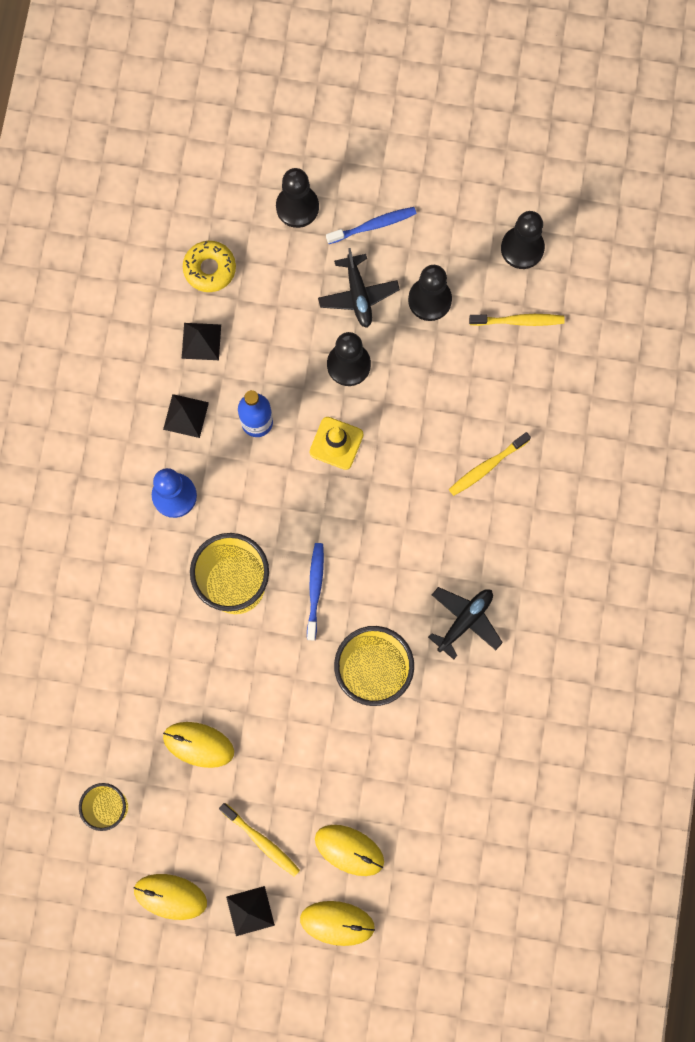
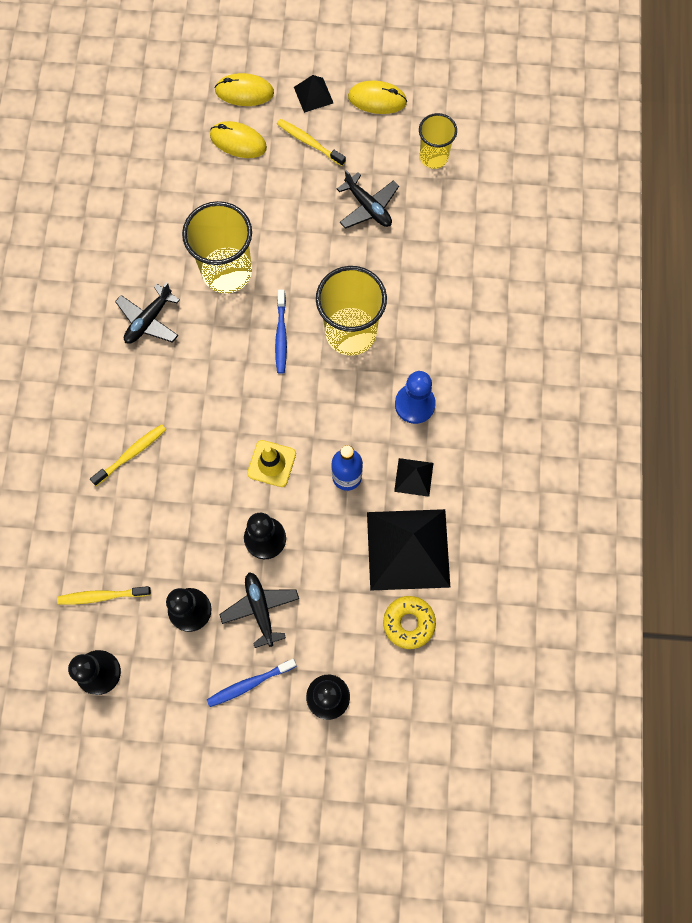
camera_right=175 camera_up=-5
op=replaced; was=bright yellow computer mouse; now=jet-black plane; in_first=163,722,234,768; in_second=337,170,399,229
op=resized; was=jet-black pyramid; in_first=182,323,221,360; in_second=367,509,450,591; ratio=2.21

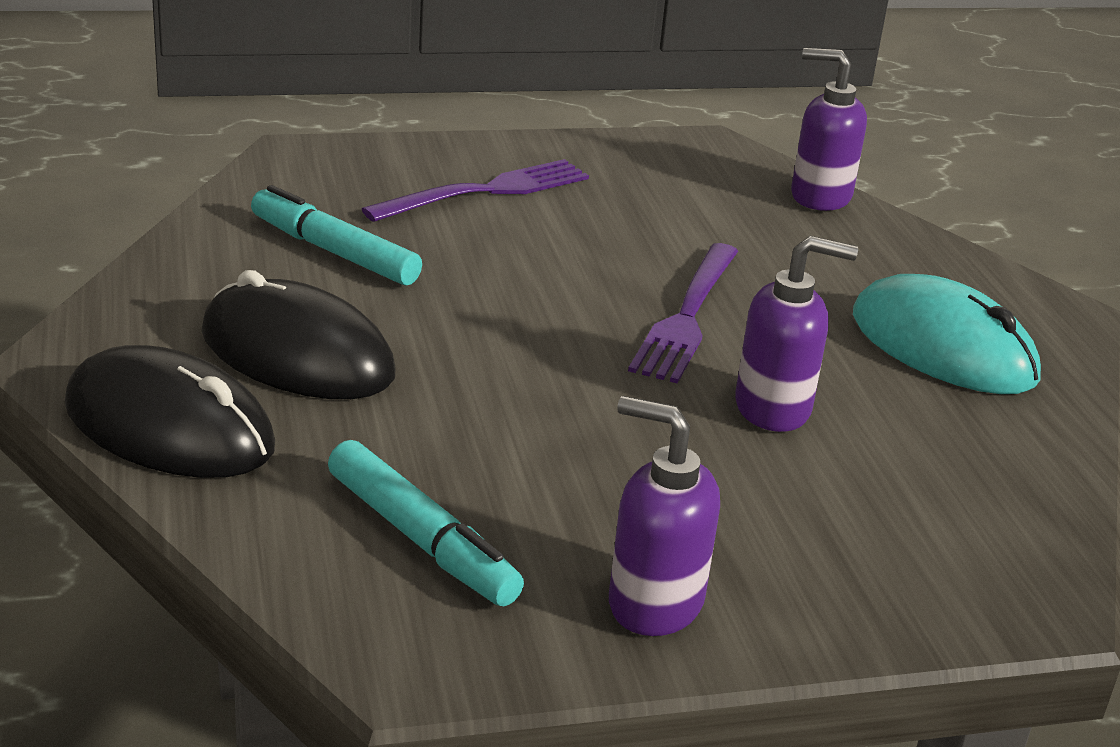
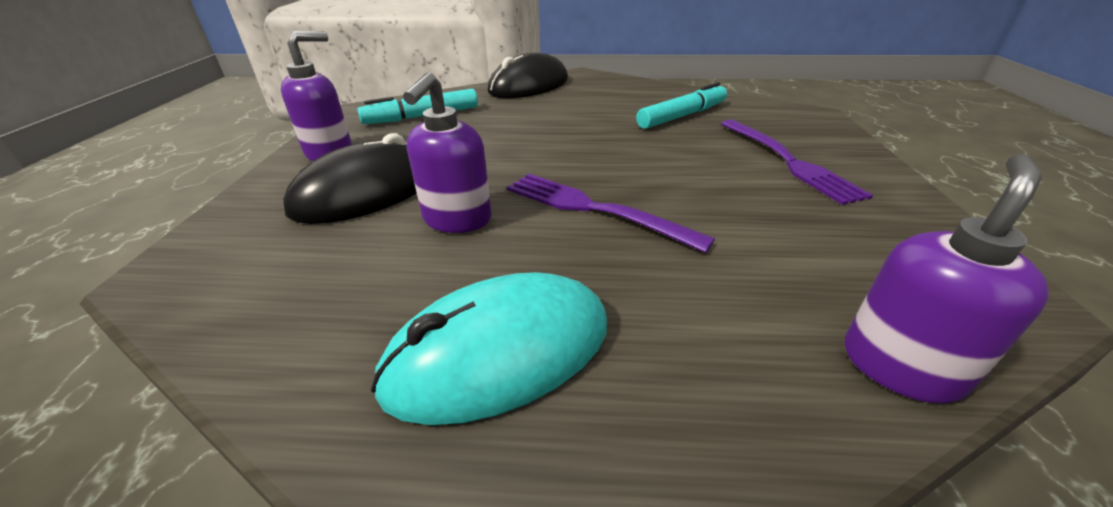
camera_right=110 camera_up=5
op=moved; was=jet-black computer mouse; in_first=201,270,396,399; in_second=283,133,417,224

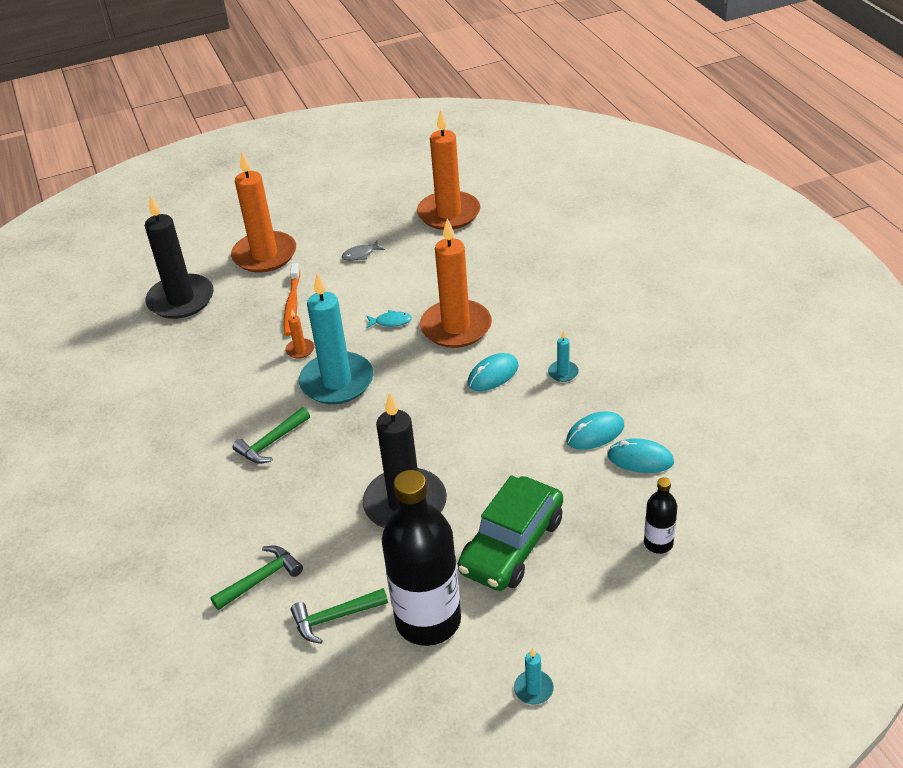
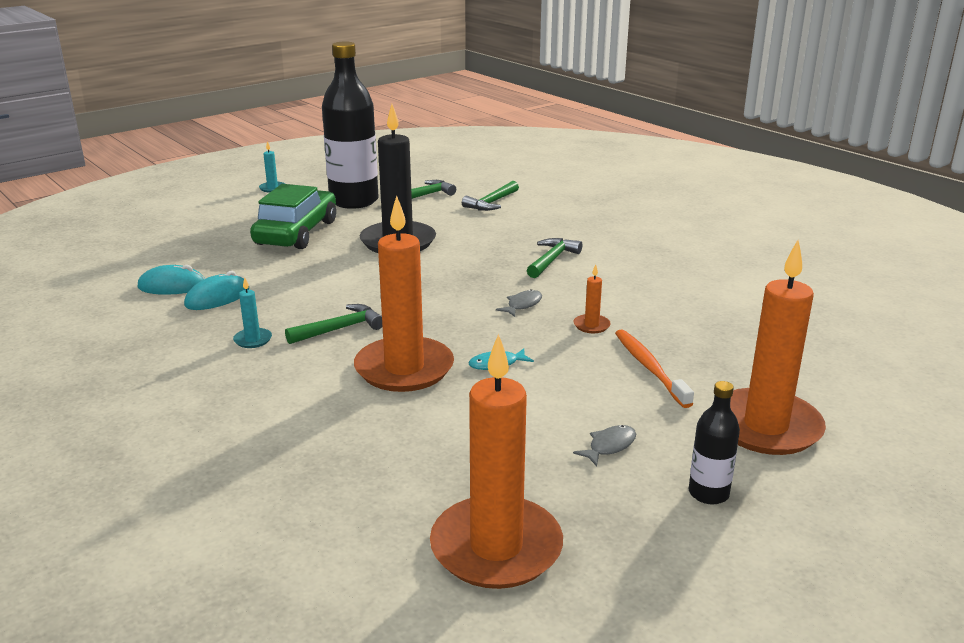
camera_right=160 camera_up=-15
op=removed; was=jet-black candle; in_first=145,195,214,319
op=moved; was=jet-black flask; in_first=644,477,677,554; in_second=689,381,740,505
op=replaced; was=turquoise candle; now=gray toy fish; in_first=299,273,374,404; in_second=496,289,542,317
op=replaced; was=turquoise computer mouse; now=green hammer; in_first=468,353,519,391; in_second=285,304,383,344

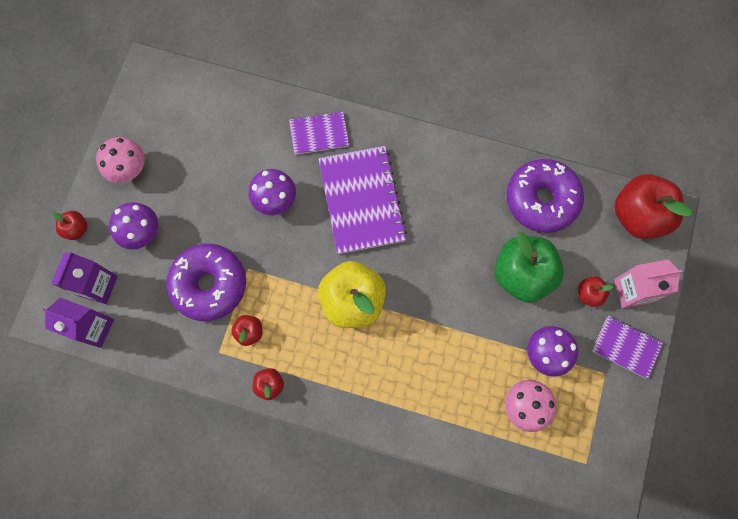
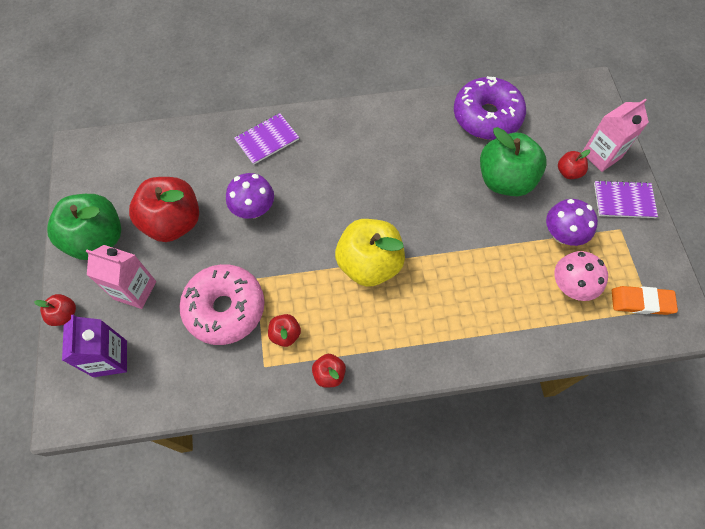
camera_right=-25 camera_up=-10
op=removed; was=royal purple carton; in_first=43,298,114,348
op=removed; was=royal purple notebook; in_first=318,146,407,254
op=added; now=bright orange pencil eraser; in_second=612,286,678,315
op=moved; was=scarlet apple fruit; in_first=614,174,693,239; in_second=129,177,199,242
op=replaced; was=rose-pink fungus; now=green apple fruit; in_first=96,137,145,183; in_second=47,194,121,260
op=replaced; was=royal purple fungus; now=rose-pink carton; in_first=109,202,158,250; in_second=86,245,156,309
op=recoloured; was=royal purple glazed donut; now=rose-pink glazed donut; in_first=166,244,246,321; in_second=179,264,265,345

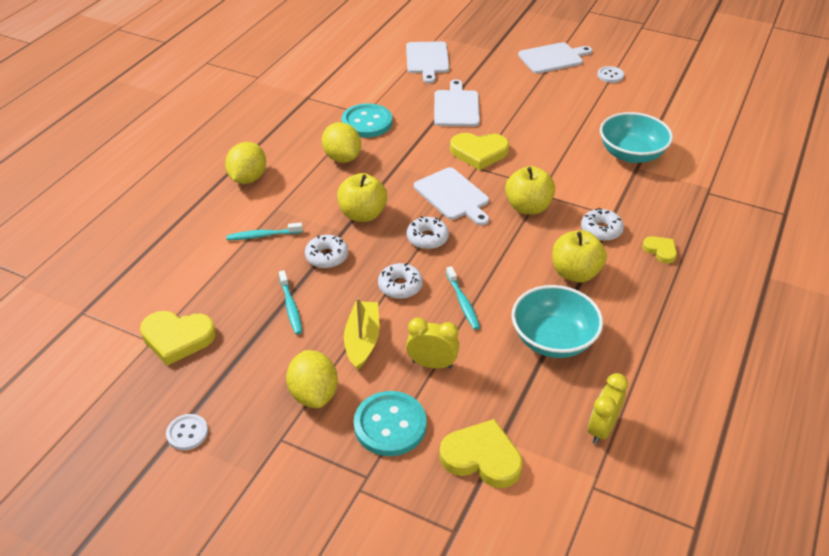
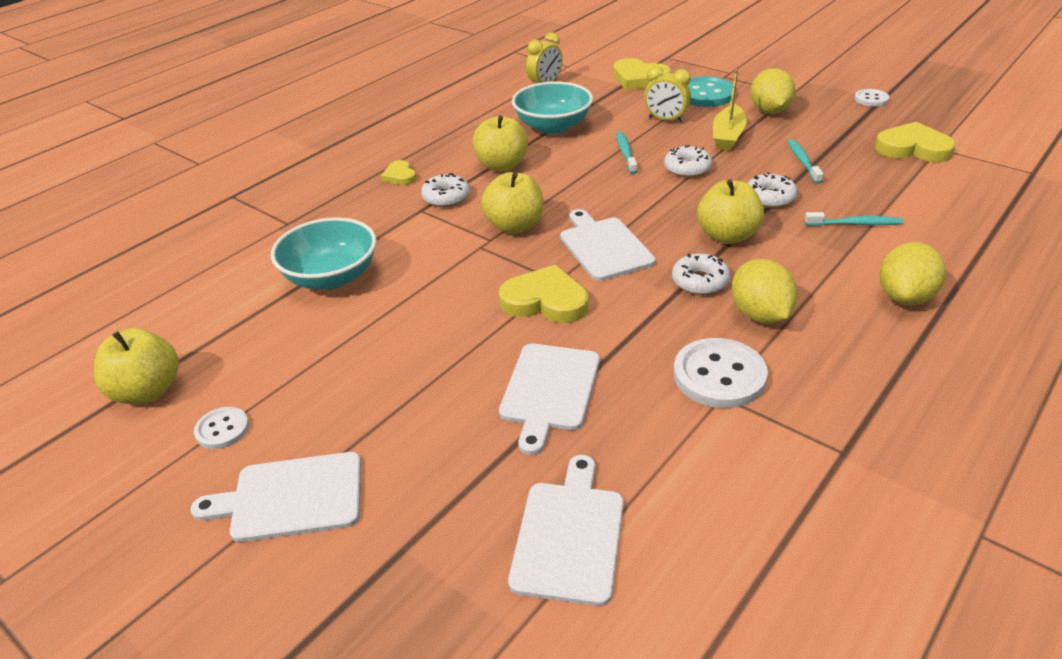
camera_right=-165 camera_up=-5
op=added; now=bright yellow apple fruit; in_second=94,328,179,404
op=moved; was=pure white glazed donut; in_first=407,216,449,249; in_second=672,253,730,295
op=recoloured; was=turquoise sewing button; now=pure white sewing button; in_first=342,103,392,138; in_second=674,338,768,408

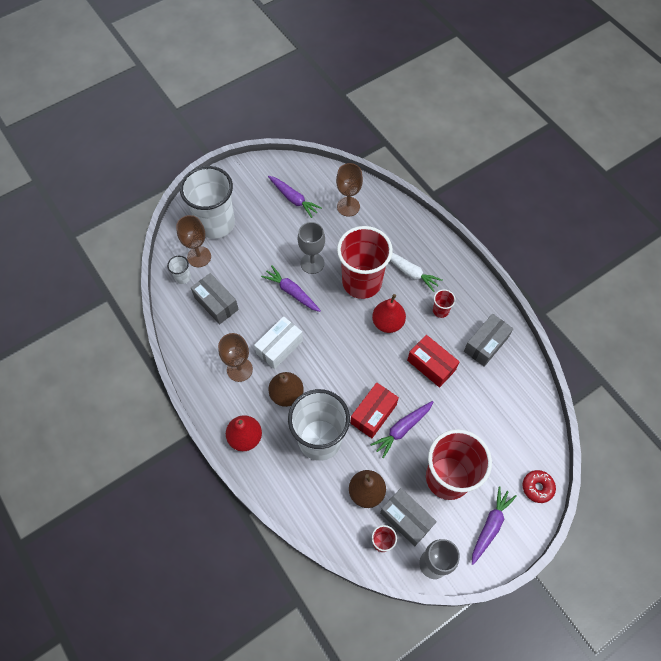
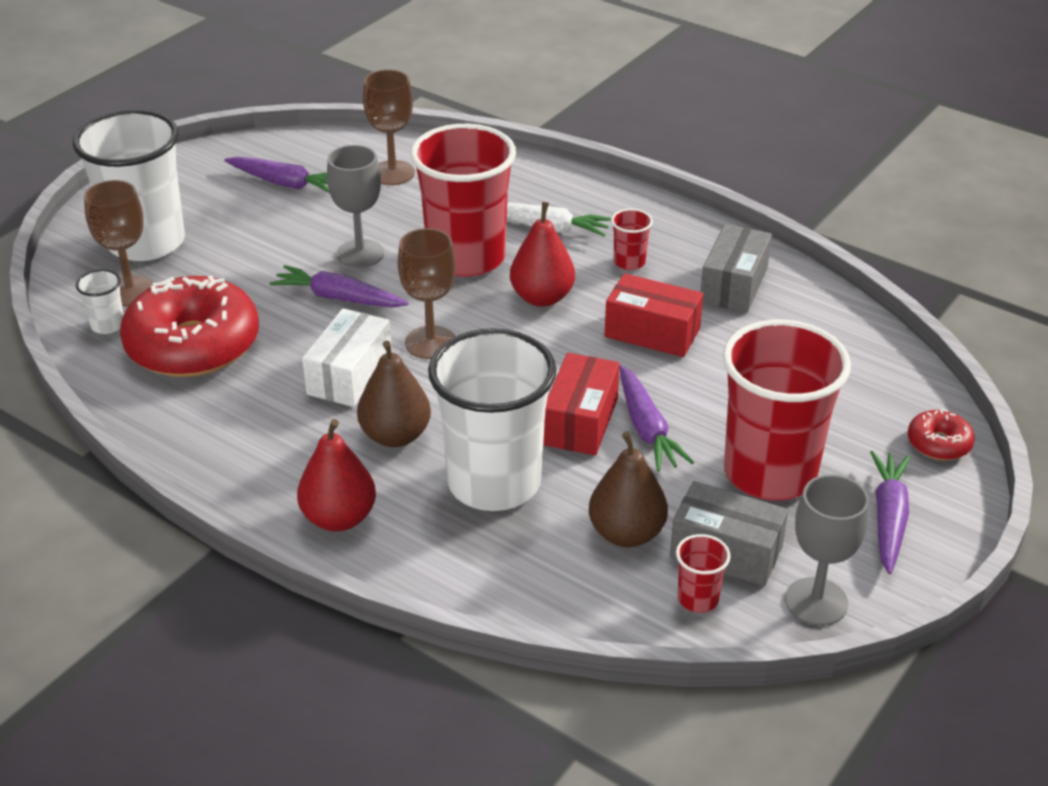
camera_right=-20 camera_up=-25
op=moved; was=dark brown wine glass; in_first=218,333,253,382; in_second=398,228,456,359
op=replaced; was=gray box; now=scarlet glazed donut; in_first=191,273,239,324; in_second=120,275,259,377
op=turned; was=royal purple root vegetable; in_first=370,401,433,458; in_second=619,365,694,471; clockwise=-45

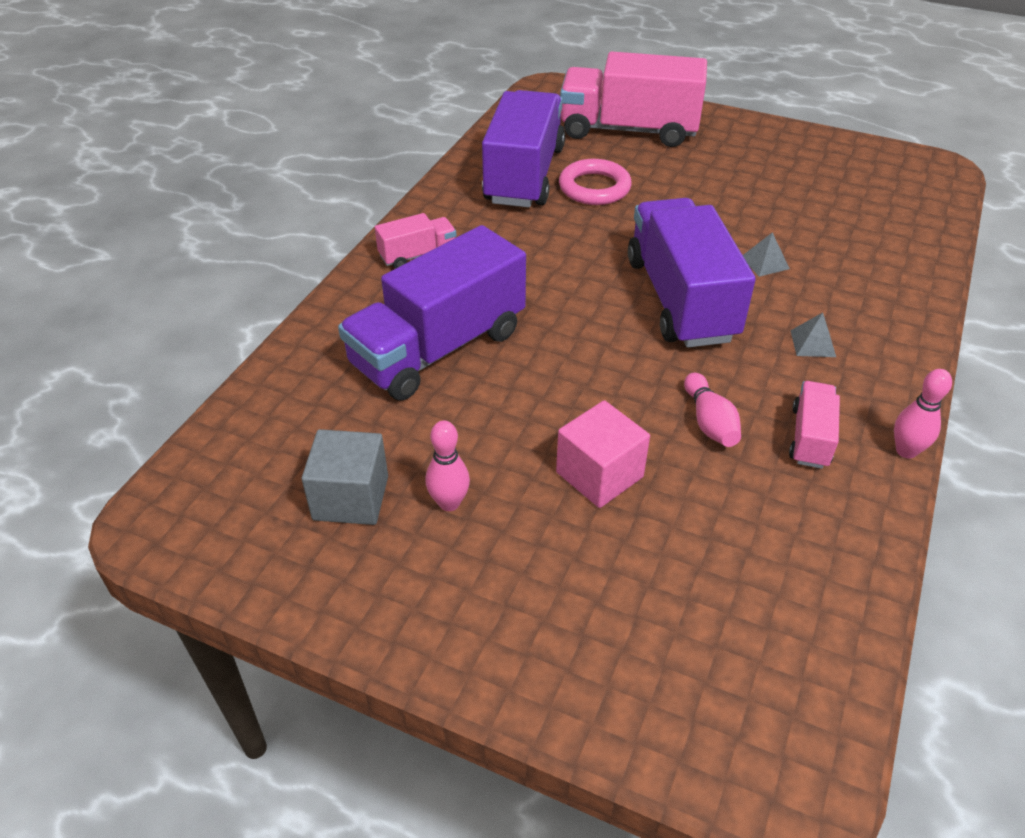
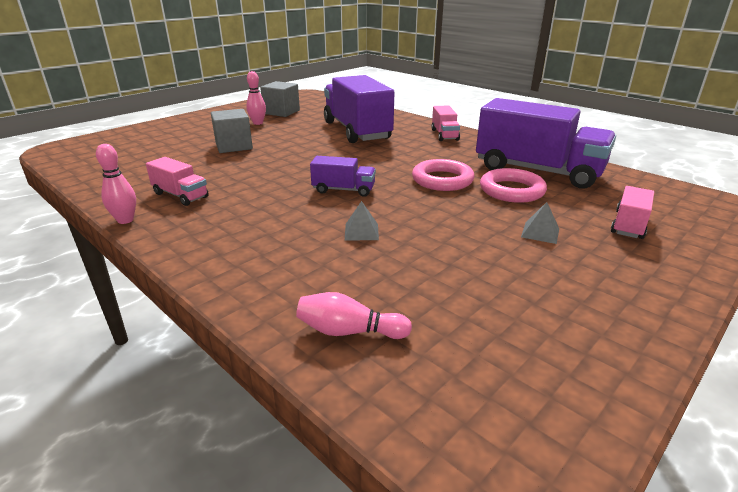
camera_right=110 camera_up=-15
op=added; now=rose-pink ring; in_second=412,159,474,191
op=moved; was=rose-pink tenpin; in_first=684,373,741,447; in_second=296,292,412,339
op=moved; was=gray pyramid; in_first=790,313,836,357; in_second=521,202,559,244
op=recoloured; was=rose-pink solid cube; now=gray solid cube; in_first=556,400,650,508; in_second=211,109,253,153
op=resized; was=rose-pink lorry; in_first=560,51,707,147; in_second=611,186,654,239; ratio=0.47
op=resized; was=royal purple lorry; in_first=628,198,756,348; in_second=310,156,376,197; ratio=0.47

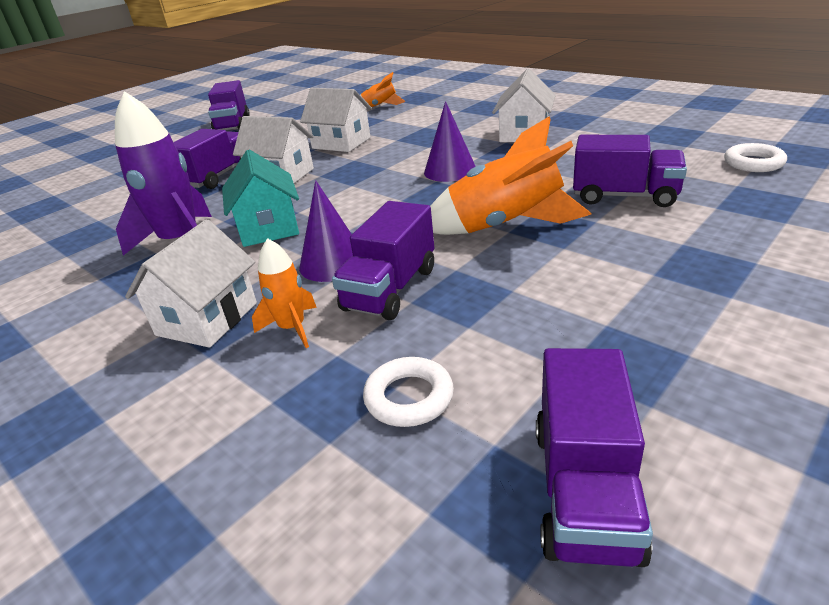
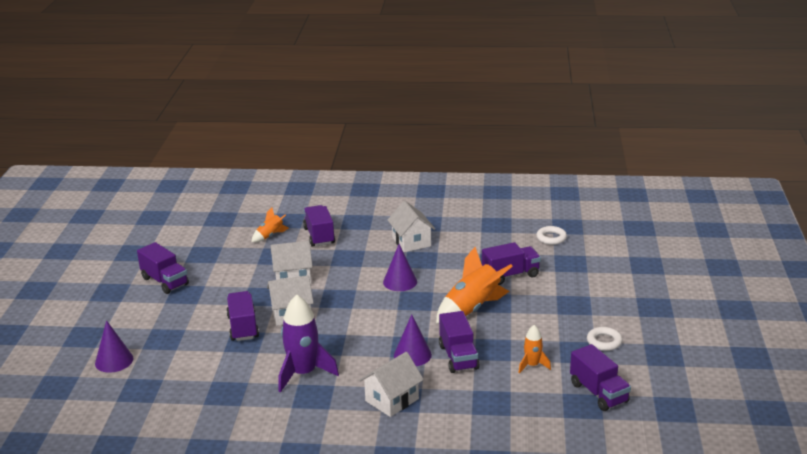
camera_right=-40 camera_up=-5
op=removed; was=turquoise toy house; in_first=222,150,299,247
op=added; now=royal purple cone; in_second=95,320,134,373
op=added; now=royal purple lorry; in_second=303,205,335,247
op=moved; was=bright orange rocket; in_first=252,238,317,348; in_second=518,325,551,374
op=moved; was=pure white ring; in_first=363,357,454,427; in_second=587,327,623,351
op=turned; was=pure white toy house; in_first=125,219,257,348; in_second=359,352,424,417; clockwise=60

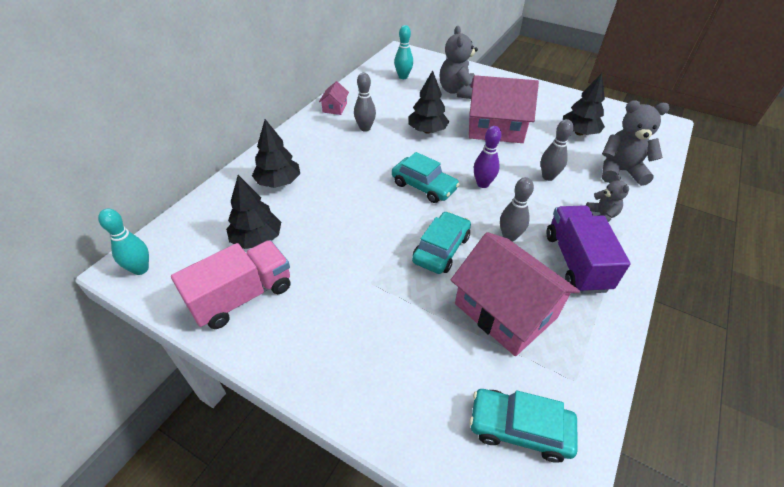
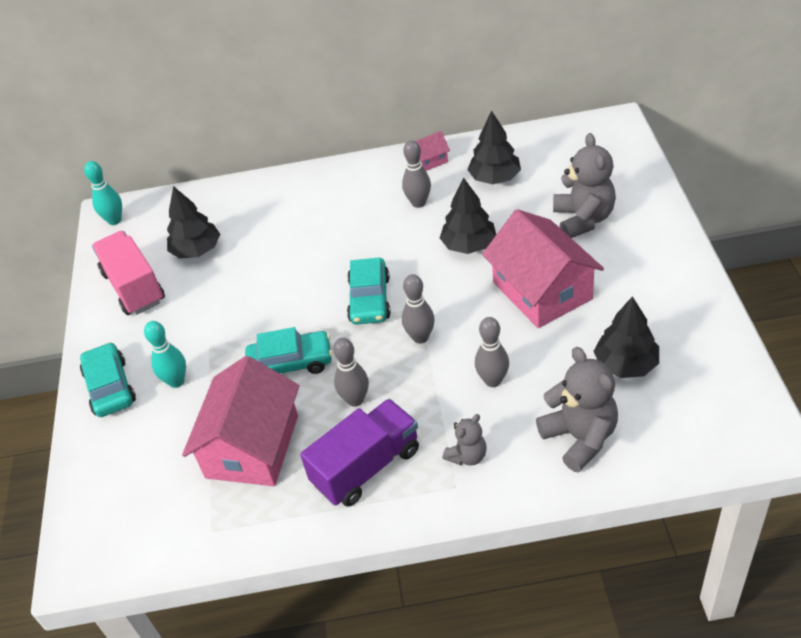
camera_right=60 camera_up=0
op=moved; was=jet-black toy tree; in_first=252,119,300,188; in_second=467,111,521,185
op=moved; was=turquoise tenpin; in_first=394,25,413,79; in_second=144,321,186,388
op=moved; was=turquoise car; in_first=469,389,578,463; in_second=80,342,136,417
op=recoloured; was=royal purple tenpin; now=gray tenpin; in_first=474,126,501,188; in_second=402,274,435,344
op=turned; was=rose-pink lorry; in_first=171,240,290,329; in_second=92,231,165,315; clockwise=-135
op=turned; was=gray stuffed bear; in_first=440,26,478,99; in_second=553,133,616,238; clockwise=120

